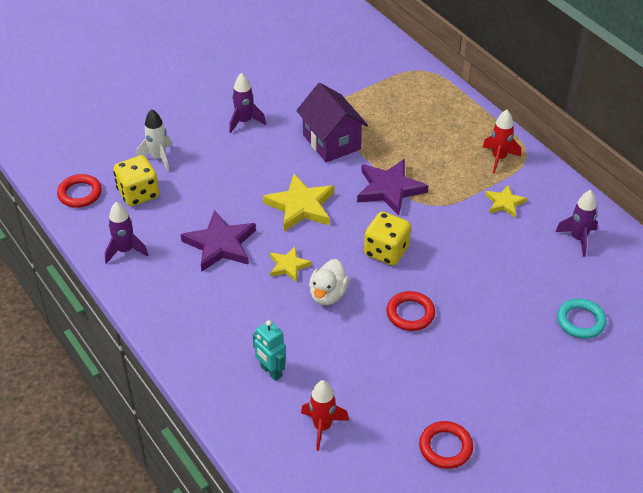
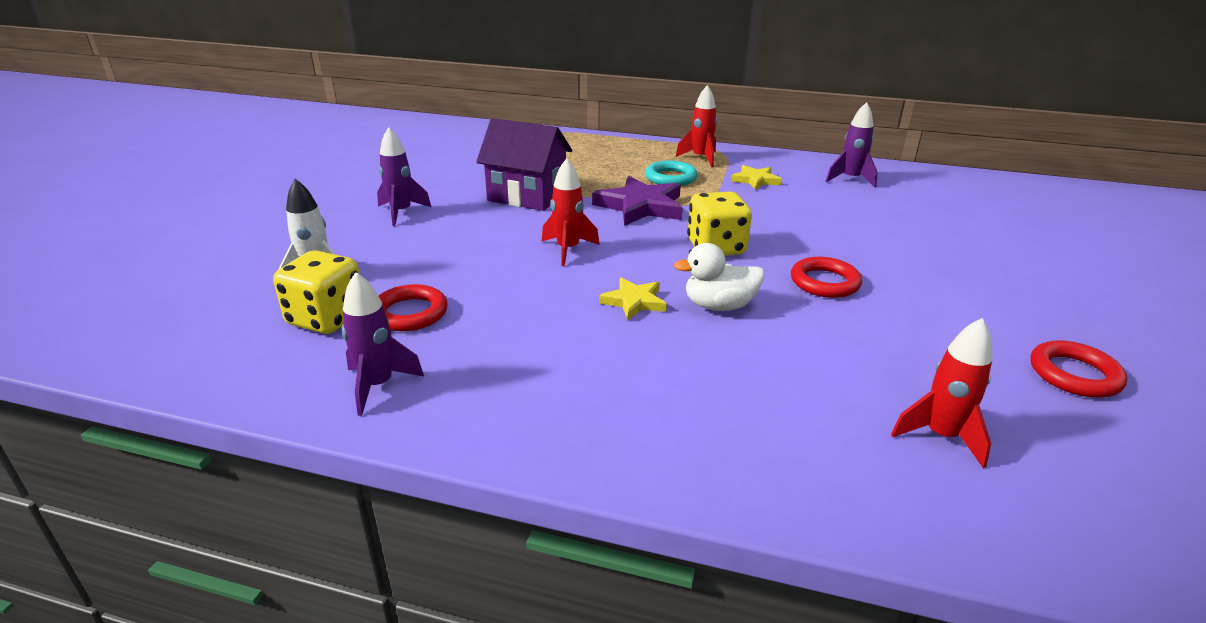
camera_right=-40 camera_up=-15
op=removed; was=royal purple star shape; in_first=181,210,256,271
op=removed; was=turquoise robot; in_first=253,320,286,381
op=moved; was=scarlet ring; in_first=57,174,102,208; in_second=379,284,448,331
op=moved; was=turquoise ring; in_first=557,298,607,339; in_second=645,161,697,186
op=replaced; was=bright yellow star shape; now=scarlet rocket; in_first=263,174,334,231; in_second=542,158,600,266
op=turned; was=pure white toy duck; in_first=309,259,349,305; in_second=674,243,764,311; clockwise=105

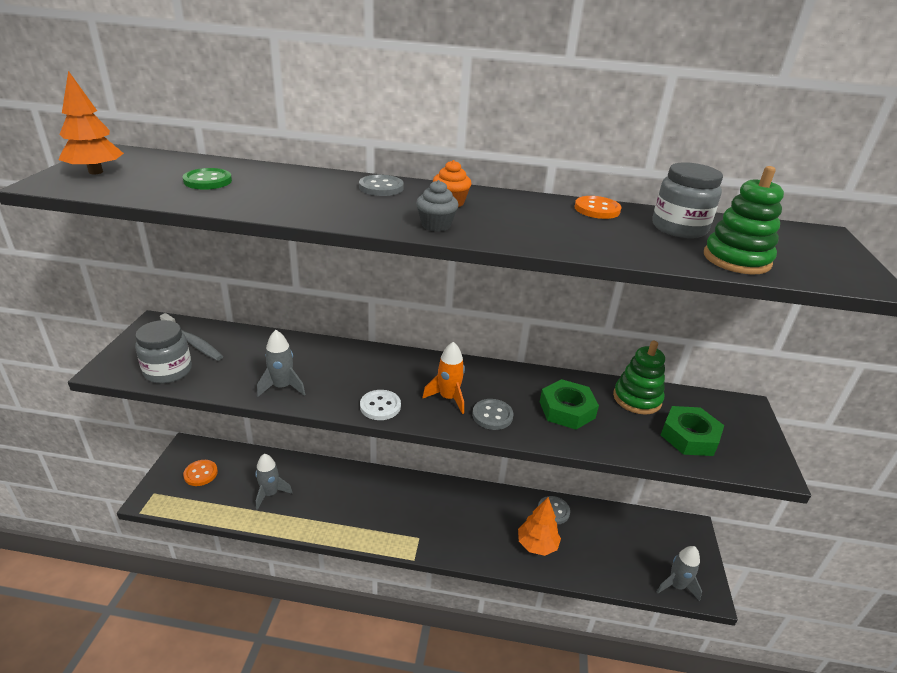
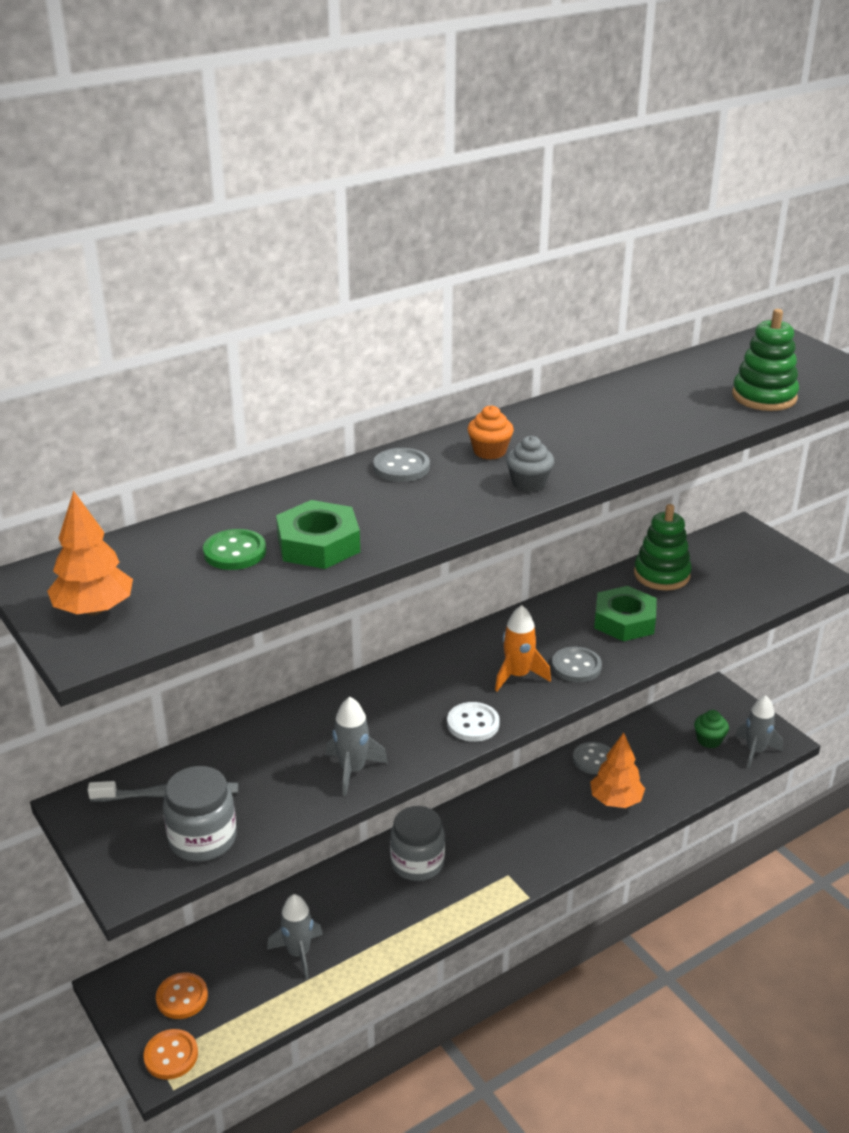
camera_right=-40 camera_up=0
op=added; now=green fairy cake; in_second=694,710,729,748
op=moved; was=bright orange sewing button; in_first=575,196,622,219; in_second=144,1029,198,1080
op=moved; was=gray jar; in_first=652,162,723,238; in_second=390,806,445,881
op=moved; was=green nut; in_first=661,406,724,456; in_second=276,500,360,569

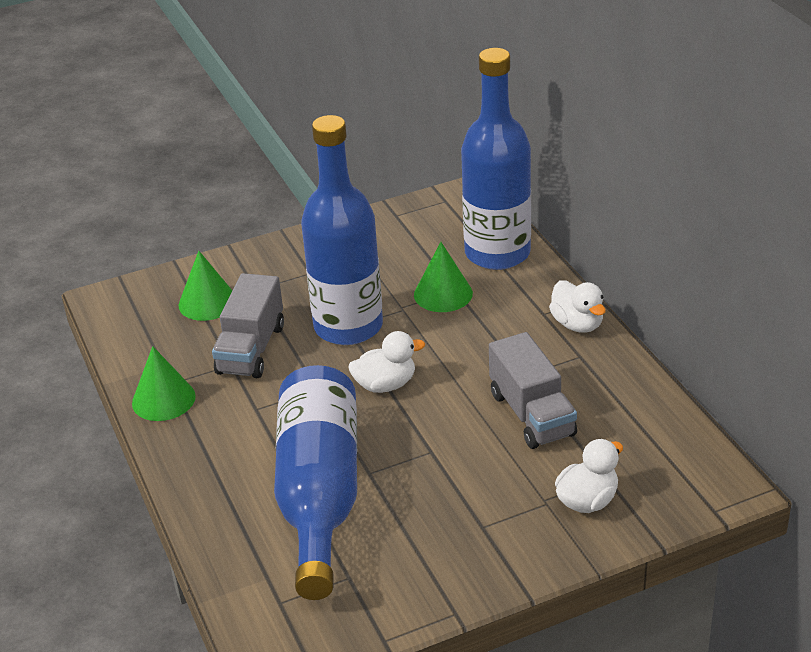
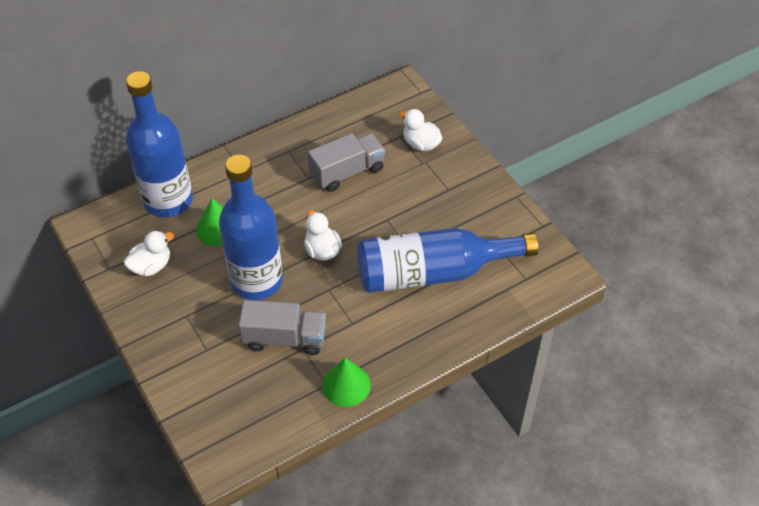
camera_right=-100 camera_up=15
op=removed; was=green cone; in_first=179,251,232,321
op=moved; was=pure white toy duck; in_first=549,280,606,333; in_second=124,230,174,276

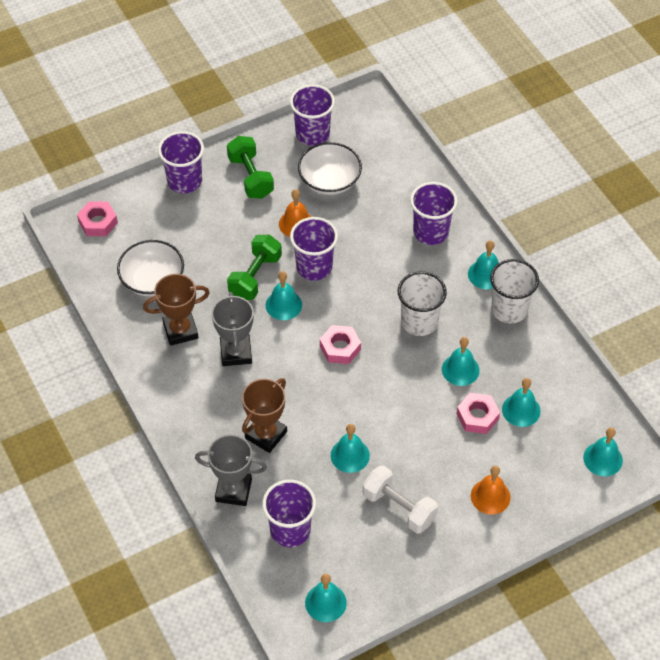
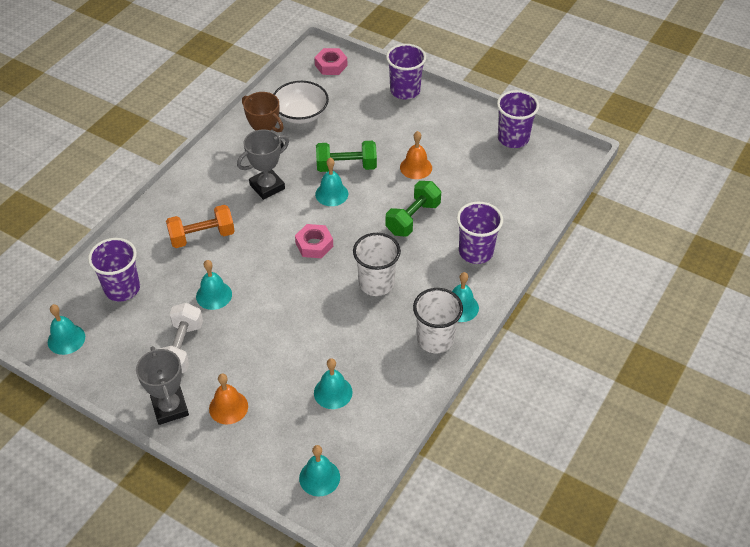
camera_right=60 camera_up=-5
op=removed; was=royal purple beaker; in_first=290,217,338,281
op=removed; was=pure white bowl; in_first=298,142,362,195
op=removed; was=turquoise school bell; in_first=442,337,480,386
op=removed; was=rose-pink nut; in_first=457,393,500,434
op=moved; was=gray prize cup; in_first=195,435,267,506; in_second=136,346,189,425
op=moved; was=green free weight; in_first=227,136,274,199; in_second=386,181,441,237
op=replaced; was=dark brown prize cup; now=bright orange free weight; in_first=242,378,287,453; in_second=166,205,235,248

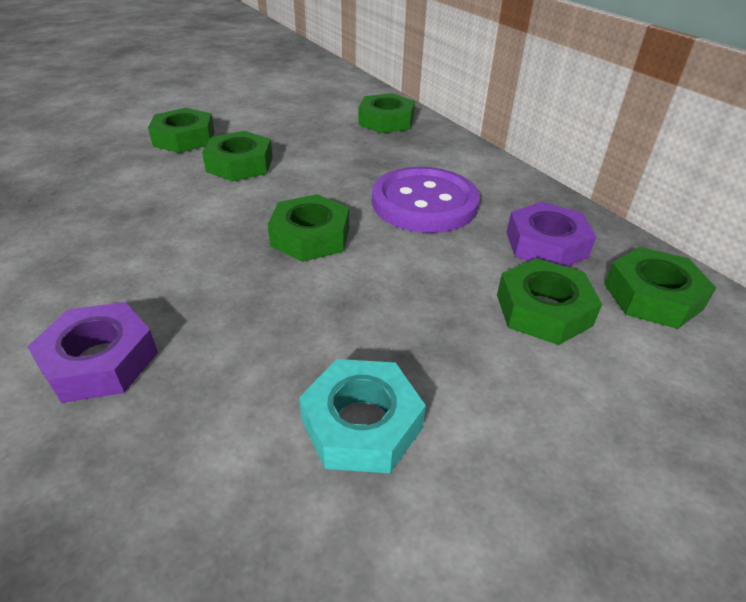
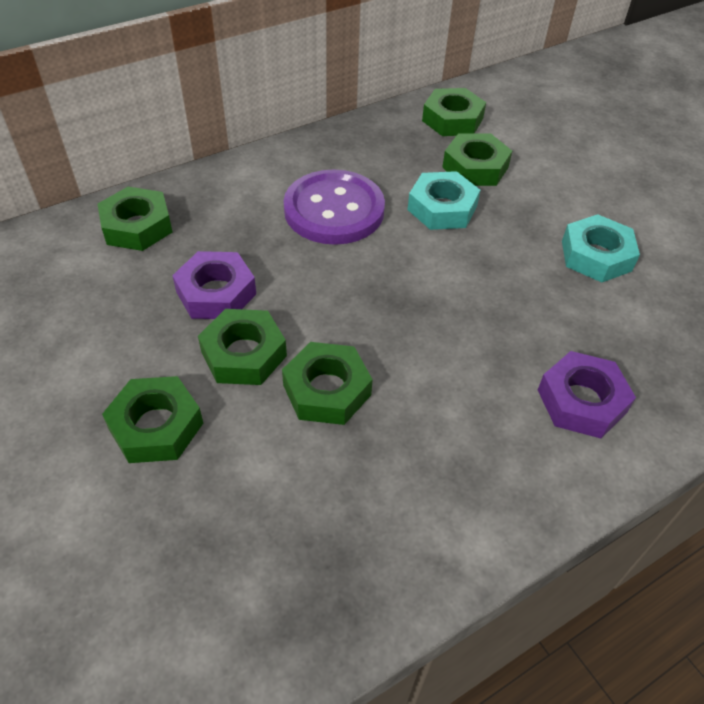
camera_right=-90 camera_up=10
op=added; now=turquoise nut; in_second=408,171,480,230
op=moved; was=green nut; in_first=268,194,349,262; in_second=282,342,373,425
op=moved; was=royal purple nut; in_first=506,202,596,267; in_second=172,251,256,319

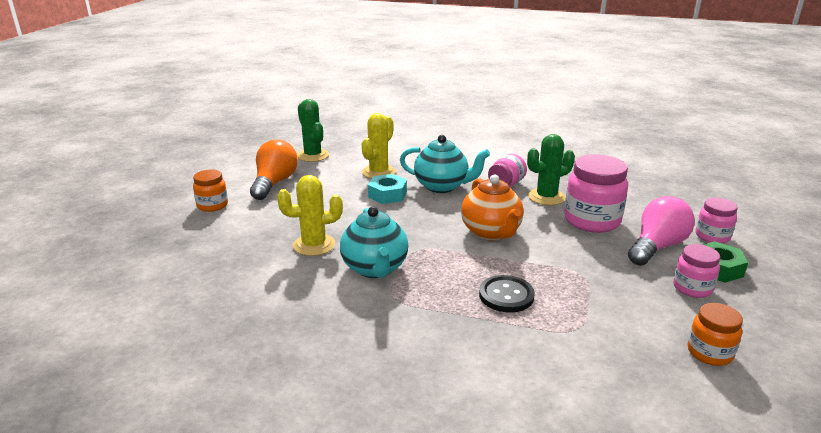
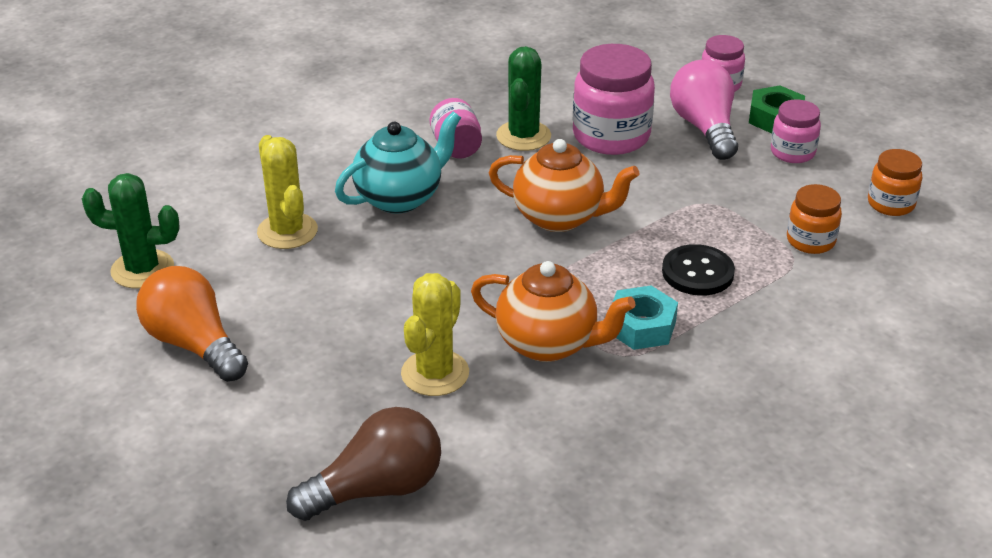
camera_right=-55 camera_up=10
op=added; now=dark brown light bulb; in_second=286,407,441,521
op=moved; was=bright orange jar; in_first=193,169,228,212; in_second=787,184,842,254
op=moved; was=turquoise nut; in_first=368,174,407,204; in_second=612,286,678,350
op=recoloured; was=turquoise china teapot; now=bright orange china teapot; in_first=340,207,408,278; in_second=471,261,636,362

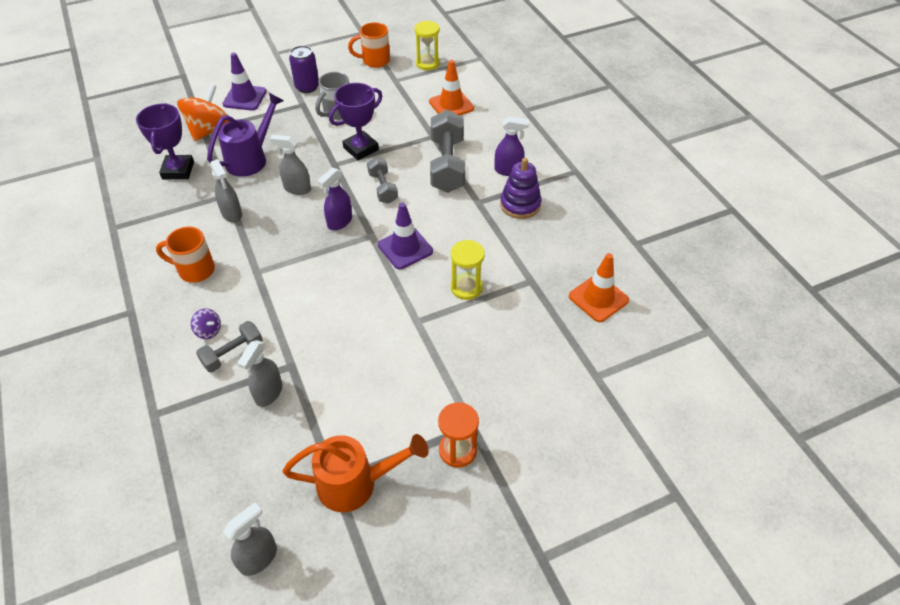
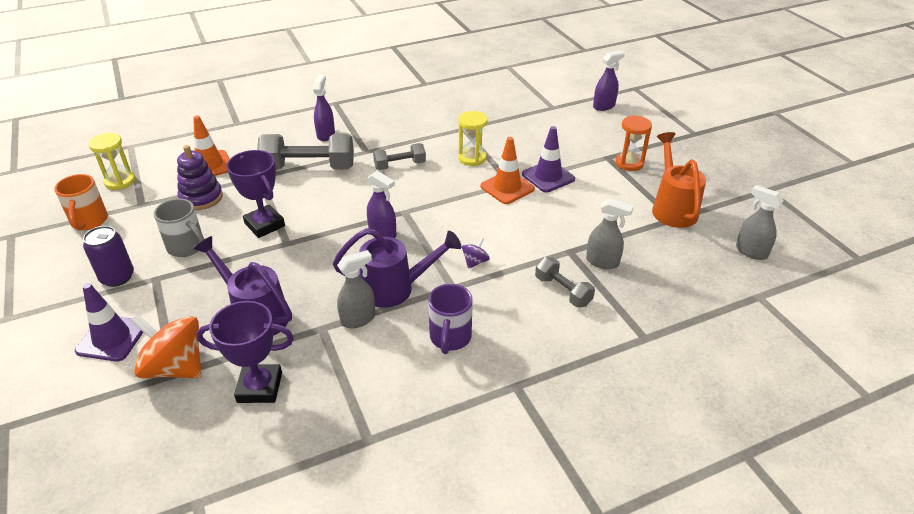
camera_right=-90 camera_up=-10
op=removed; was=gray spray bottle; in_first=270,135,311,195
op=added; now=royal purple watering can; in_second=333,228,461,308
op=added; now=royal purple spray bottle; in_second=593,51,625,111
op=moved; was=royal purple toy top; in_first=191,308,221,339; in_second=462,238,490,269
op=moved; was=gray free weight; in_first=367,157,398,204; in_second=373,143,426,170
op=moved; was=royal purple traffic cone; in_first=378,202,433,269; in_second=522,126,575,192
op=moved; was=royal purple stacking toy; in_first=500,158,541,219; in_second=177,145,223,210
op=moved; was=bright orange traffic cone; in_first=569,253,629,322; in_second=480,137,535,204
op=recoloured; was=bright orange tea mug; now=royal purple tea mug; in_first=156,227,215,283; in_second=428,284,473,354

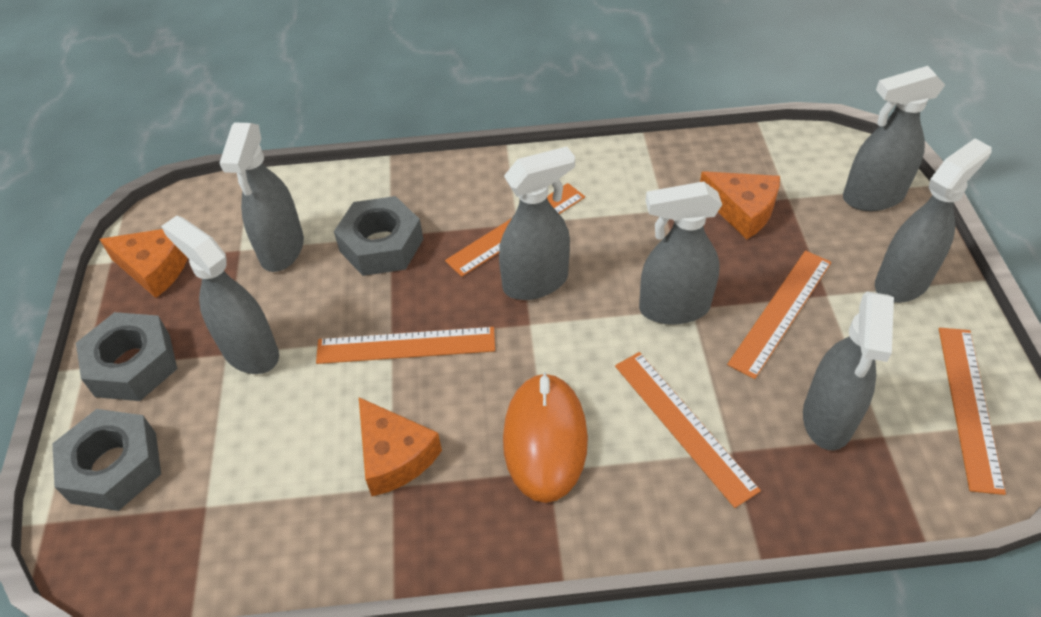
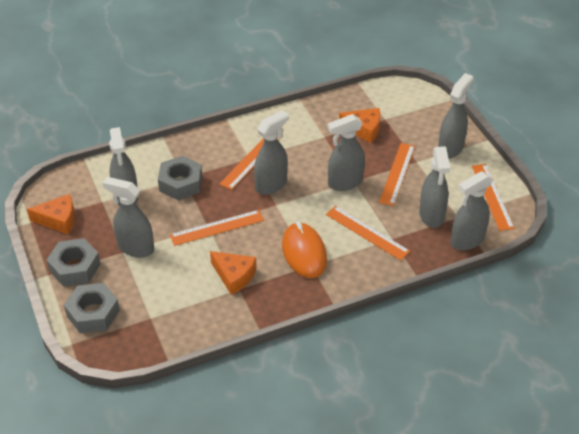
camera_right=-20 camera_up=-5
op=moved; was=gray spray bottle; in_first=843,66,945,211; in_second=450,171,493,250

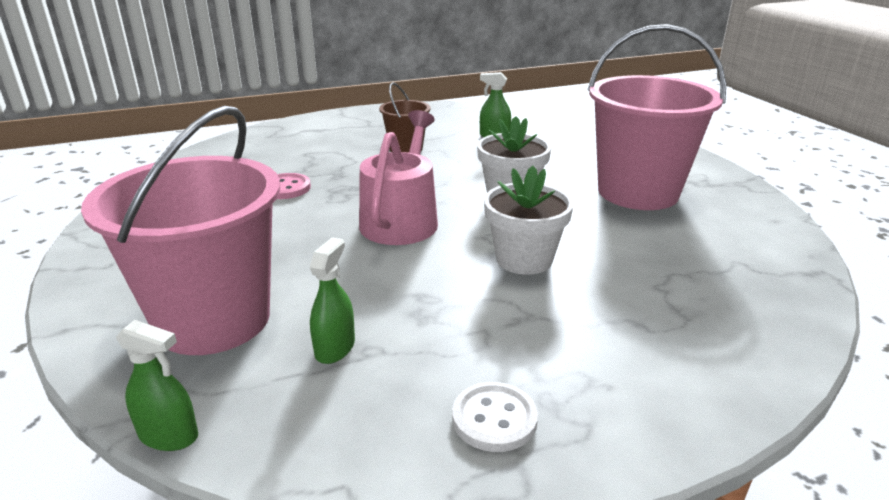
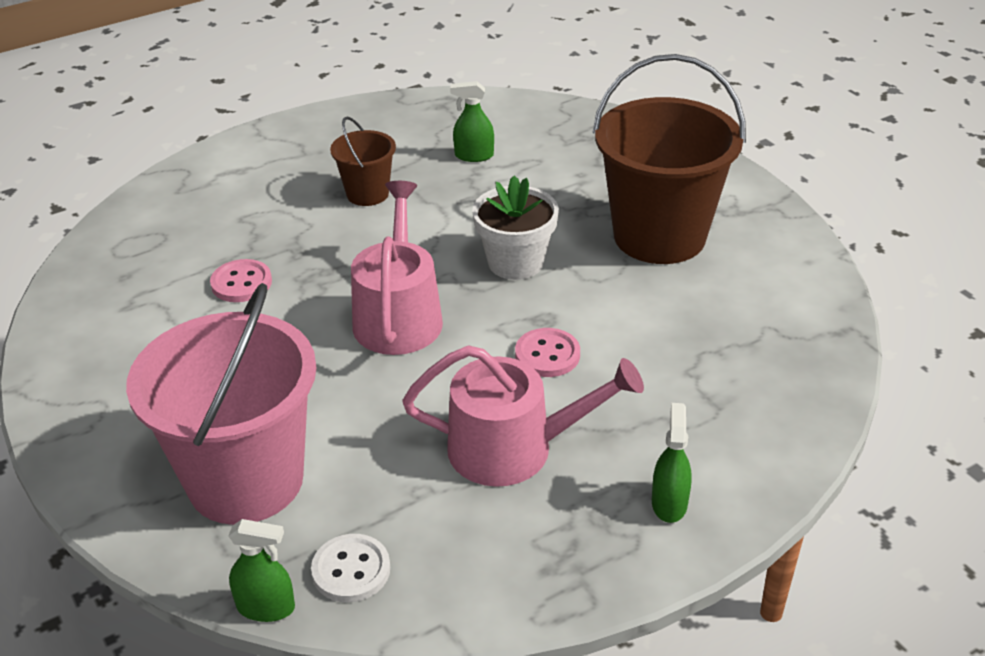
camera_right=-10 camera_up=10
op=added; now=rose-pink watering can; in_second=402,345,644,487
op=moved; was=green spray bottle; in_first=310,237,355,364; in_second=652,403,692,523
op=moved; was=pure white sewing button; in_first=452,382,538,452; in_second=311,534,390,602
op=replaced; was=pure white plant pot; now=rose-pink sewing button; in_first=484,166,574,275; in_second=515,328,580,377
op=recoloured; was=rose-pink pail; now=dark brown pail; in_first=587,24,726,210; in_second=592,54,746,264

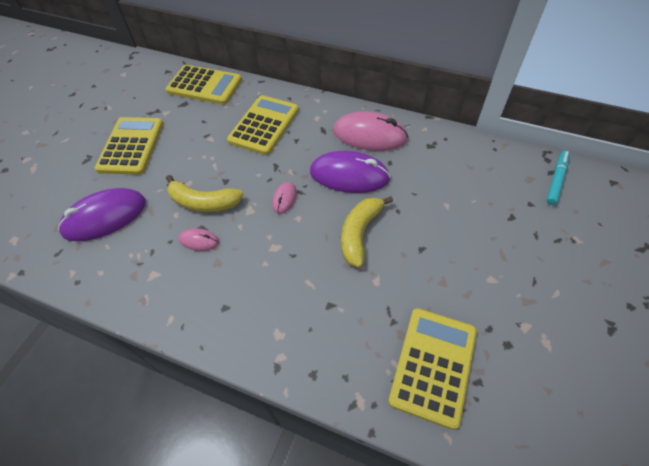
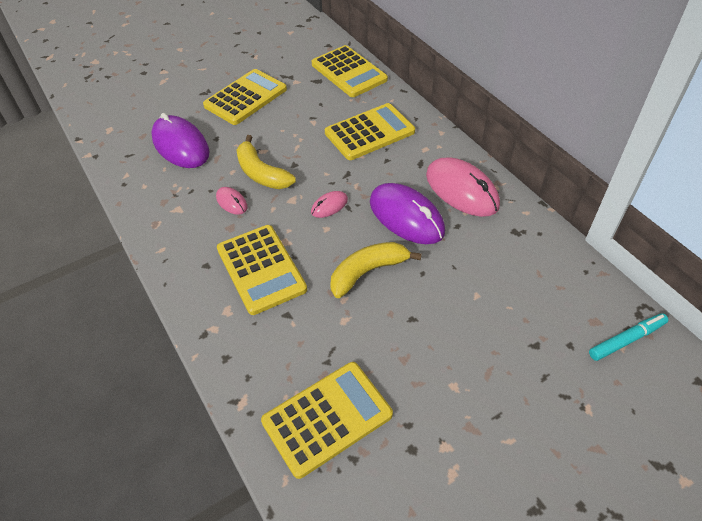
camera_right=35 camera_up=-5
op=added; now=bright yellow adding machine; in_second=217,225,307,315
op=turned; was=royal purple computer mouse; in_first=58,188,146,241; in_second=151,113,210,168; clockwise=45

